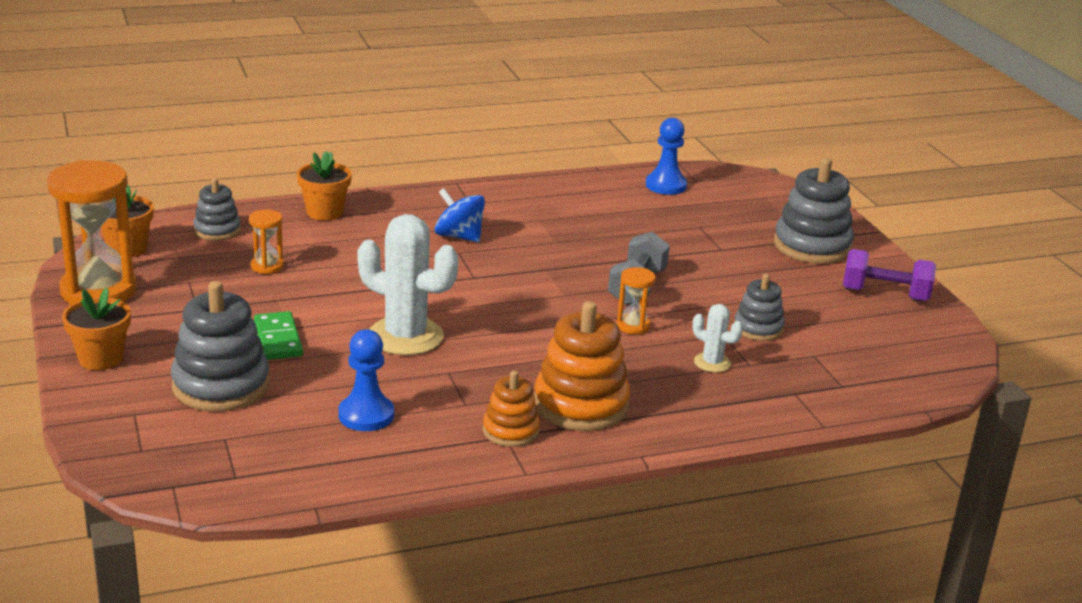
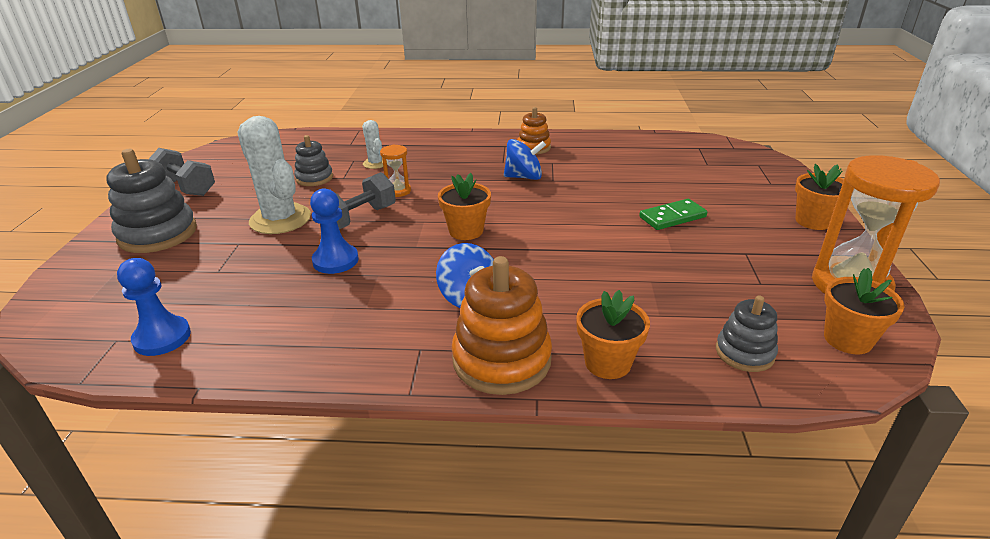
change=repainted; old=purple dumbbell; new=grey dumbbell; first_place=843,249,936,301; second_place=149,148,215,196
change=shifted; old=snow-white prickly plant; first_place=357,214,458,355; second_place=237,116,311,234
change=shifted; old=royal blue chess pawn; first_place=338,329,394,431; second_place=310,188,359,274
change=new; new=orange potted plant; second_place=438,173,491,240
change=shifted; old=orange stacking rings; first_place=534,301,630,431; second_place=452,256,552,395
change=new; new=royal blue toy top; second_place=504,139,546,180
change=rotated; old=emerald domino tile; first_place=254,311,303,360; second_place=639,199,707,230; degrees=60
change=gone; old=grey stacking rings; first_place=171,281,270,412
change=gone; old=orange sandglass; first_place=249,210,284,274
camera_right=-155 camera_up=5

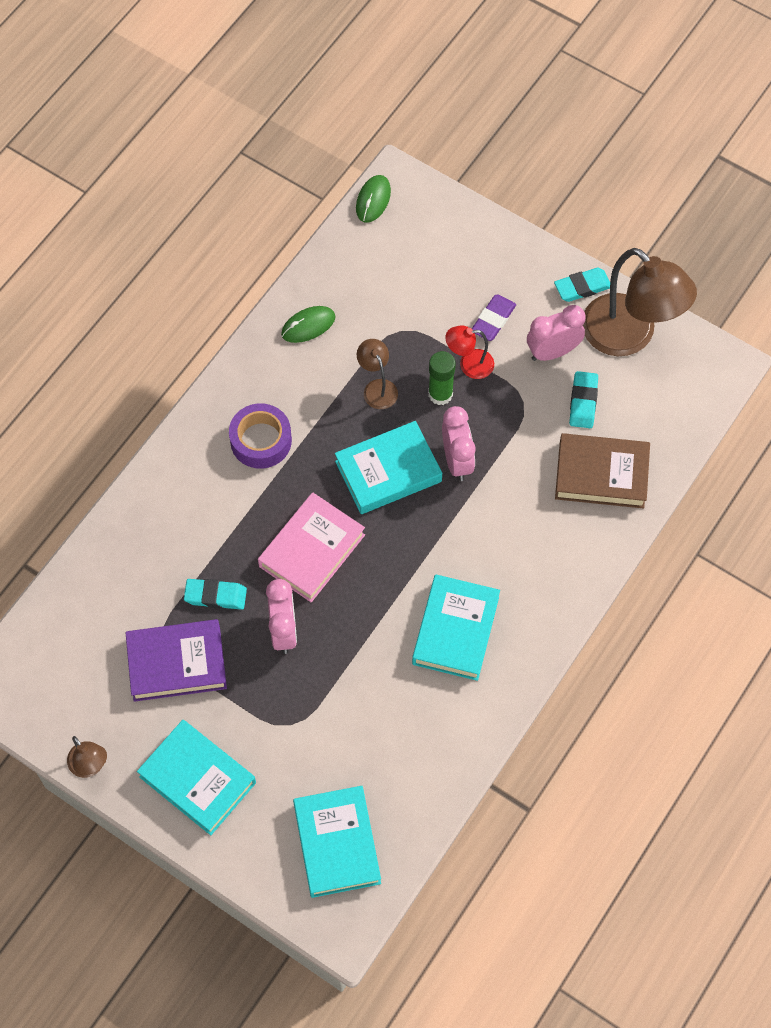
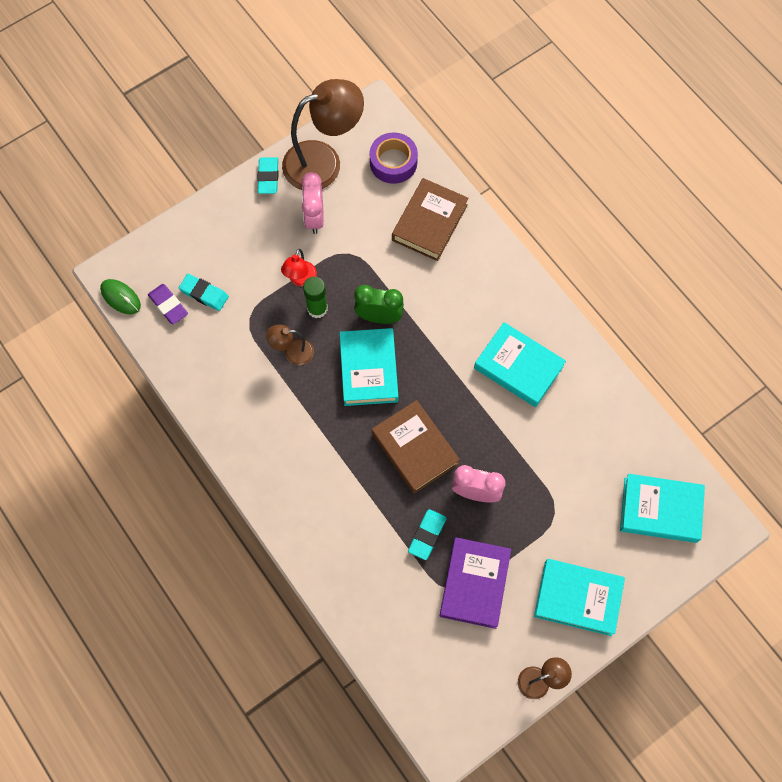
change=shifted; old=purple gum eraser; first_place=472,294,516,341; second_place=148,284,188,325
change=shifted; old=aqua gum eraser; first_place=569,371,598,428; second_place=179,274,229,311
change=repainted; old=rose-pink bedside clock; new=emerald bedside clock; first_place=442,406,476,481; second_place=354,285,404,324
change=shifted; old=purple tape; first_place=229,403,292,469; second_place=369,132,418,184
change=repainted; old=rose-pink hardcover; new=dark brown hardcover; first_place=258,492,365,602; second_place=372,400,460,494
change=rotated; old=aqua hardcover; first_place=137,720,256,835; second_place=534,559,625,636; degrees=45
change=gone; old=emerald mouse; first_place=281,306,336,343
camera_right=-70 camera_up=5

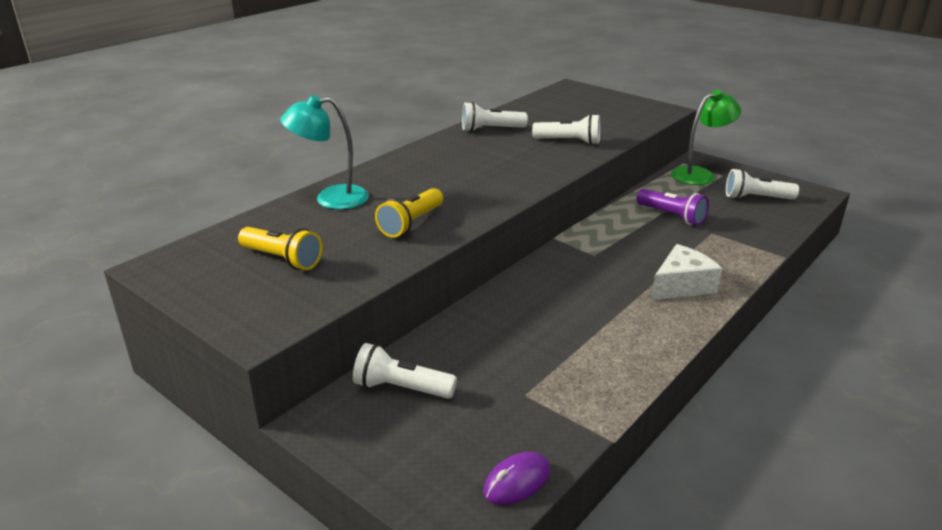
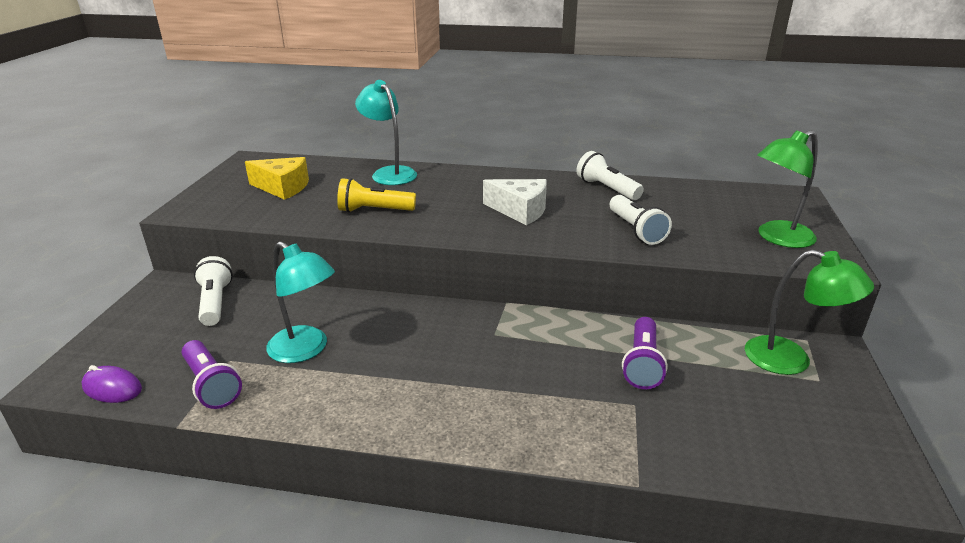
change=new; new=purple torch; second_place=182,340,242,409
change=swapped; old=yellow torch; new=yellow cheese; first_place=238,227,323,270; second_place=245,157,309,200
change=new; new=aqua reading lamp; second_place=266,241,335,363
change=shifted; old=snow-white cheese; first_place=651,244,722,300; second_place=483,179,547,225
change=new; new=emerald reading lamp; second_place=757,130,818,248
change=gone; old=snow-white torch; first_place=726,169,799,200
camera_right=60 camera_up=0

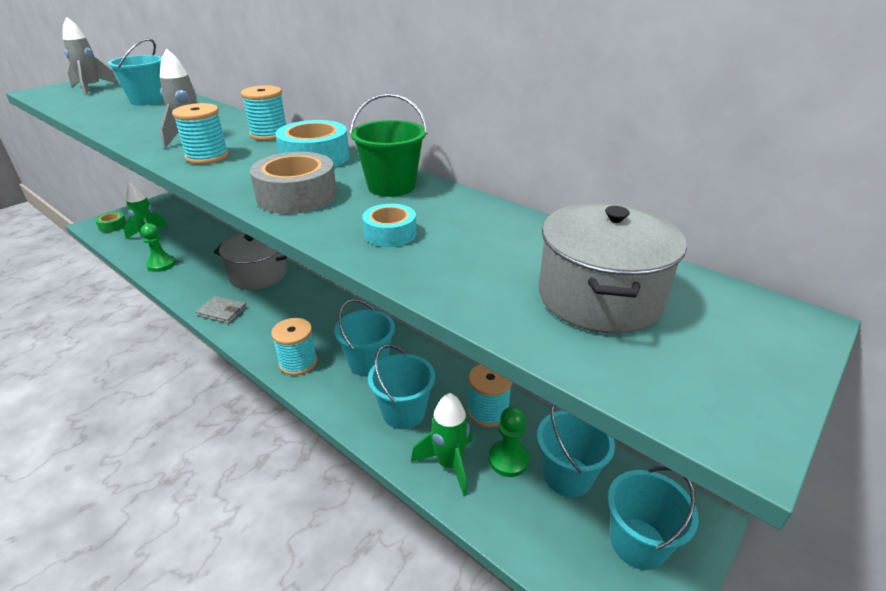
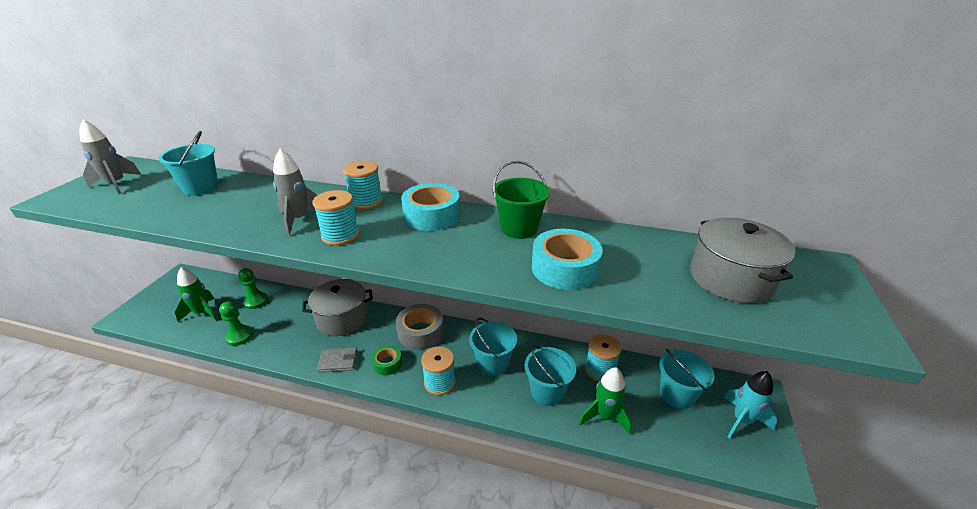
change=shifted; old=emerald chess pawn; first_place=488,406,530,477; second_place=238,268,268,309
change=shifted; old=emerald tape; first_place=95,212,126,232; second_place=371,345,402,375
change=shifted; old=grey tape; first_place=250,152,337,214; second_place=396,304,444,350
change=scaled; old=aqua tape; first_place=362,204,416,247; second_place=532,229,603,290; factor=1.71
change=swapped; old=aqua bucket; new=aqua spaceship; first_place=608,466,699,570; second_place=724,371,777,439
camera_right=-25 camera_up=0

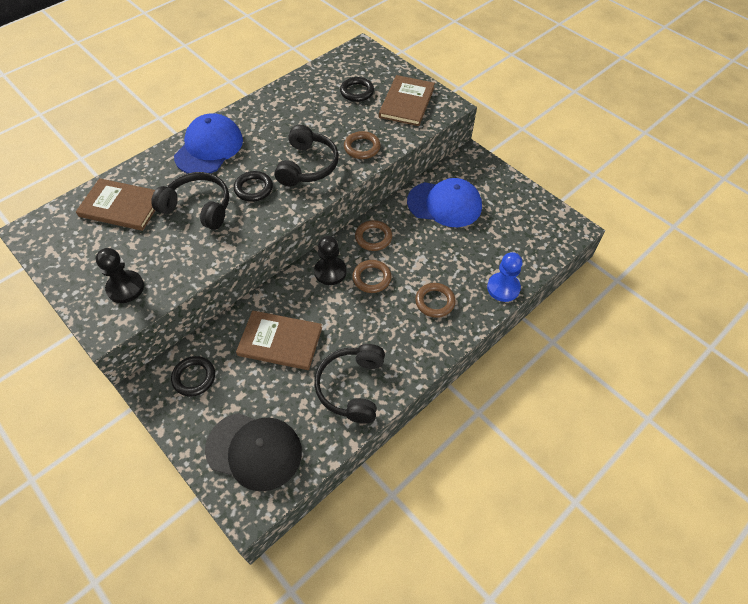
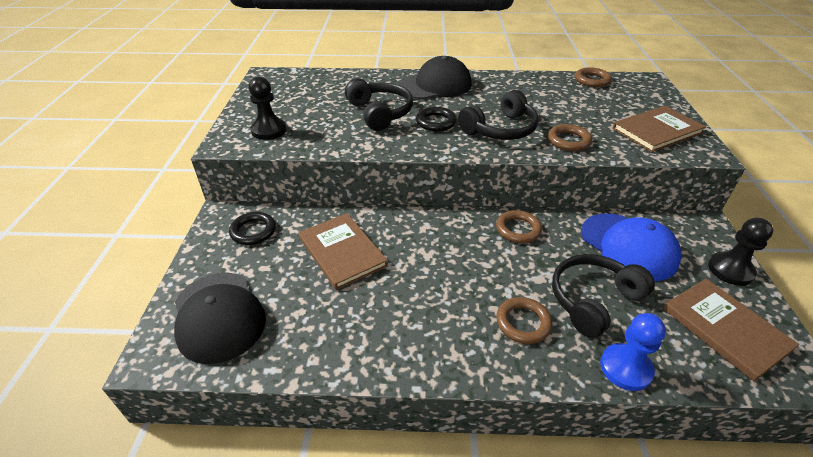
change=repainted; old=royal blue cap; new=black cap; first_place=174,113,243,174; second_place=398,56,472,99
change=shifted; old=black over-ear headphones; first_place=314,344,385,424; second_place=552,254,655,338
change=shifted; old=dark brown ring; first_place=352,260,392,293; second_place=575,67,612,87
change=shifted; old=dark brown hardcover; first_place=76,178,155,231; second_place=663,279,799,382
change=shifted; old=black chess pawn; first_place=314,236,346,285; second_place=708,217,773,286
change=gone; old=black ring; first_place=340,77,374,102
camera_right=45 camera_up=-15

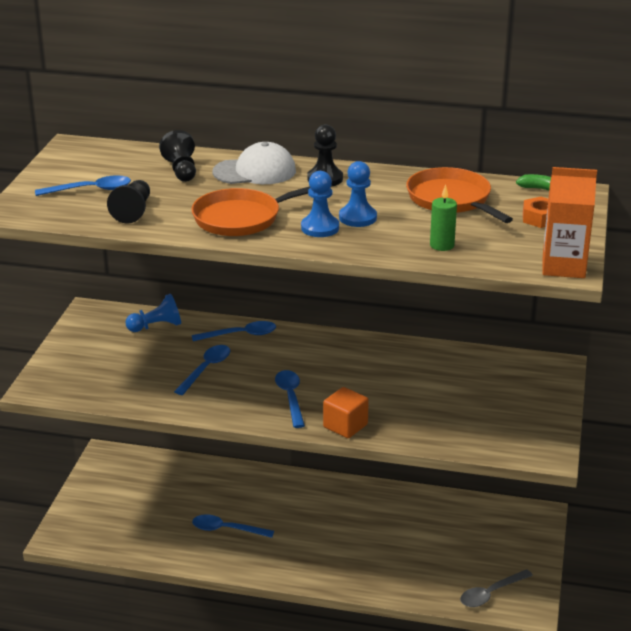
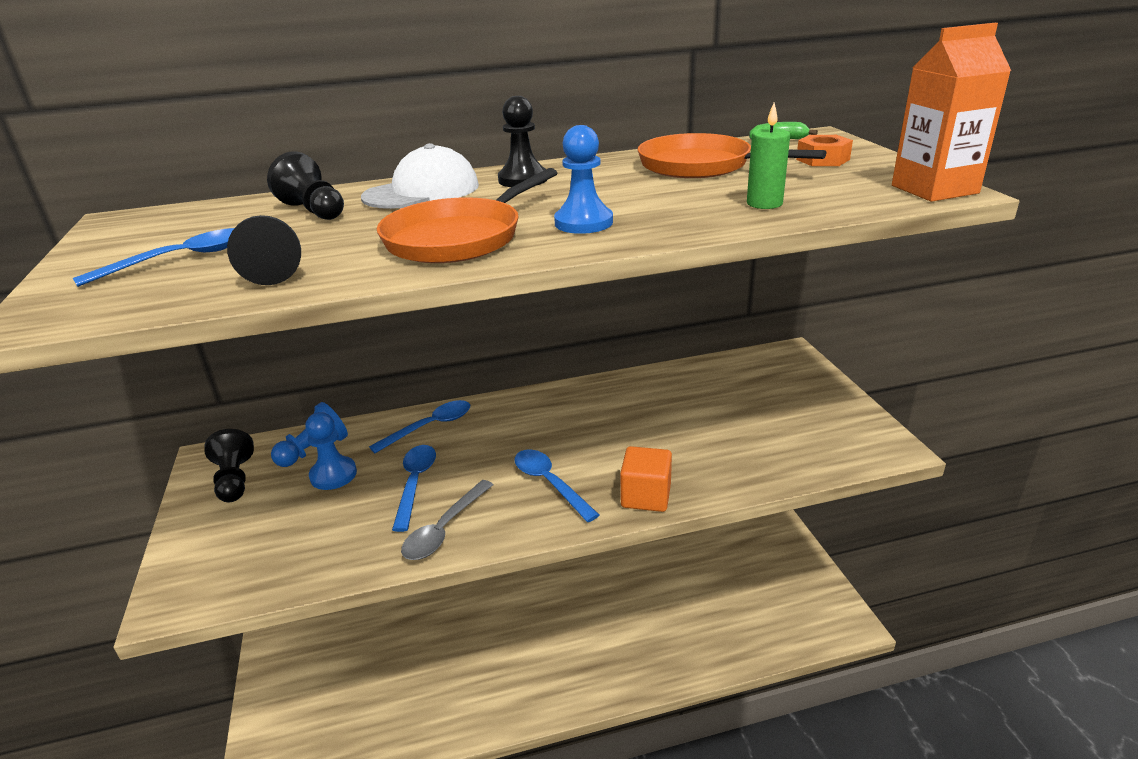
change=new; new=black chess pawn; second_place=204,429,254,502
change=shifted; old=royal blue chess pawn; first_place=339,161,377,227; second_place=305,412,357,490
change=shifted; old=grey spoon; first_place=460,569,533,607; second_place=401,480,493,560
change=gone; old=royal blue spoon; first_place=192,514,274,538
camera_right=-25 camera_up=0

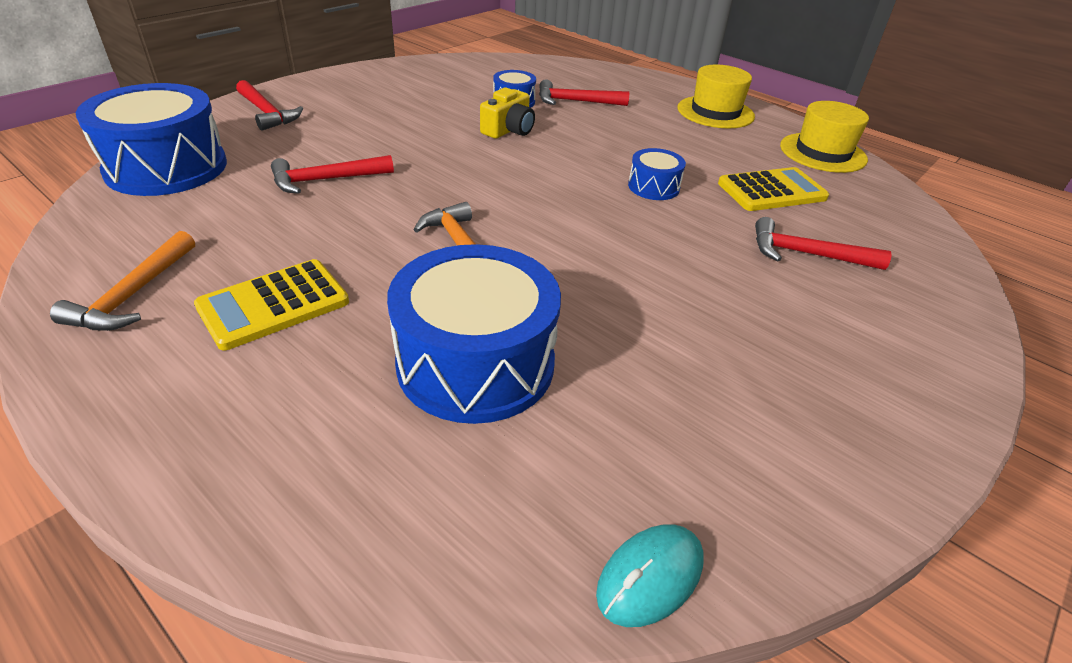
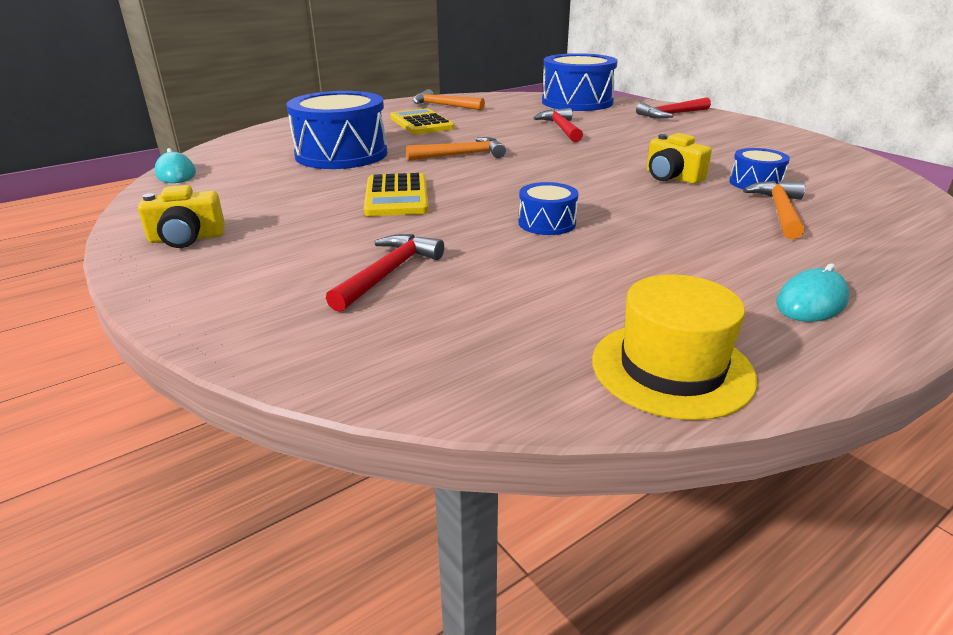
change=new; new=yellow photo camera; second_place=138,185,225,248
change=shifted; old=yellow pocket calculator; first_place=718,167,829,211; second_place=364,173,429,216
change=repainted; old=scarlet claw hammer; new=orange claw hammer; first_place=539,79,629,106; second_place=743,181,805,239
change=swapped; old=yellow tall hat; new=aqua mouse; first_place=677,64,755,128; second_place=776,264,849,322
camera_right=105 camera_up=-10

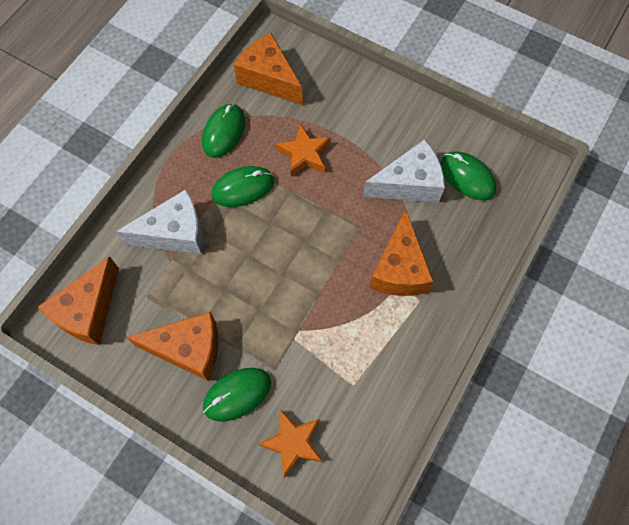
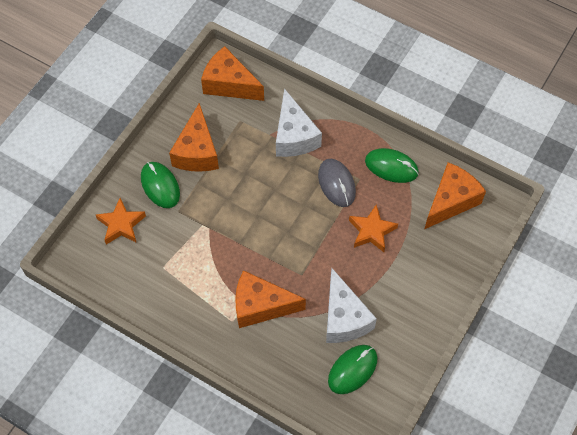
change=repainted; old=emerald mouse; new=grey mouse; first_place=211,166,275,207; second_place=318,159,356,207
camera_right=90 camera_up=-5

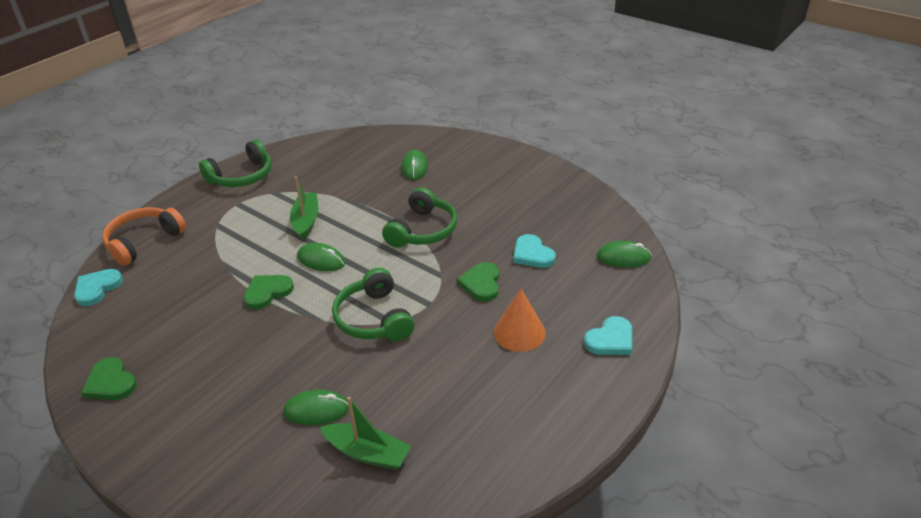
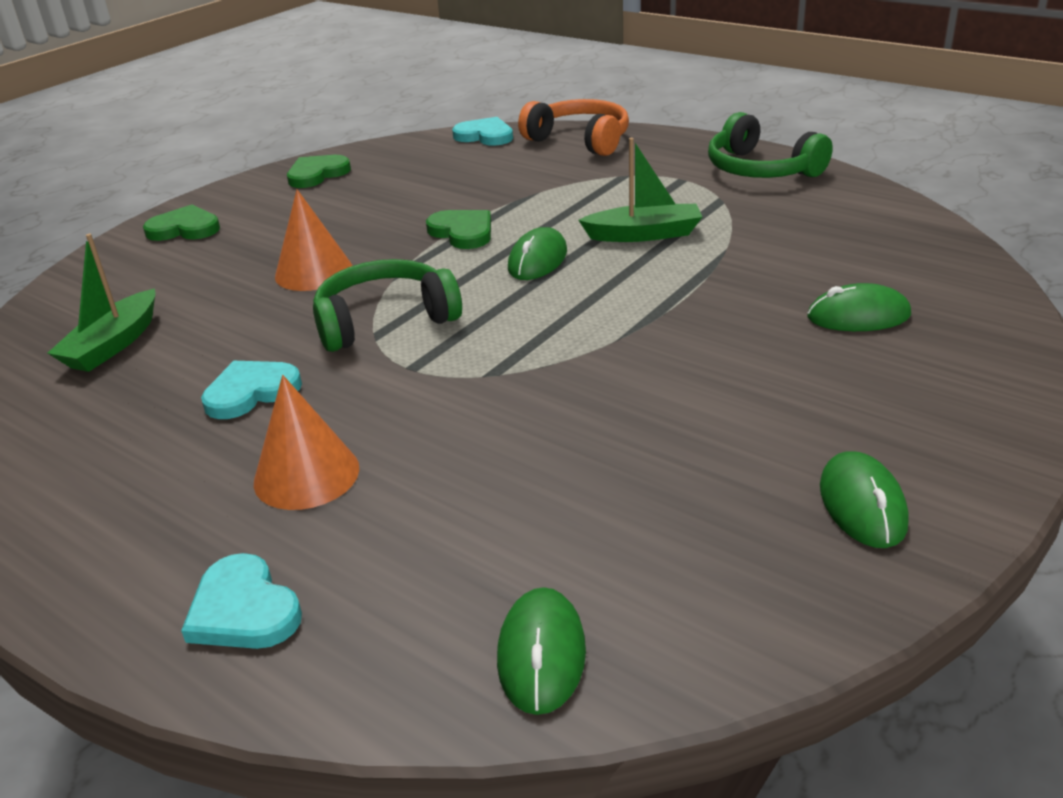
change=shifted; old=emerald love heart; first_place=457,262,499,302; second_place=143,205,220,241
change=shifted; old=aqua love heart; first_place=513,234,556,268; second_place=201,361,302,419
change=new; new=orange cone shape; second_place=275,189,352,291
change=shifted; old=emerald mouse; first_place=283,390,349,425; second_place=820,451,909,548
change=gone; old=emerald over-ear headphones; first_place=382,187,457,248
camera_right=90 camera_up=-5

